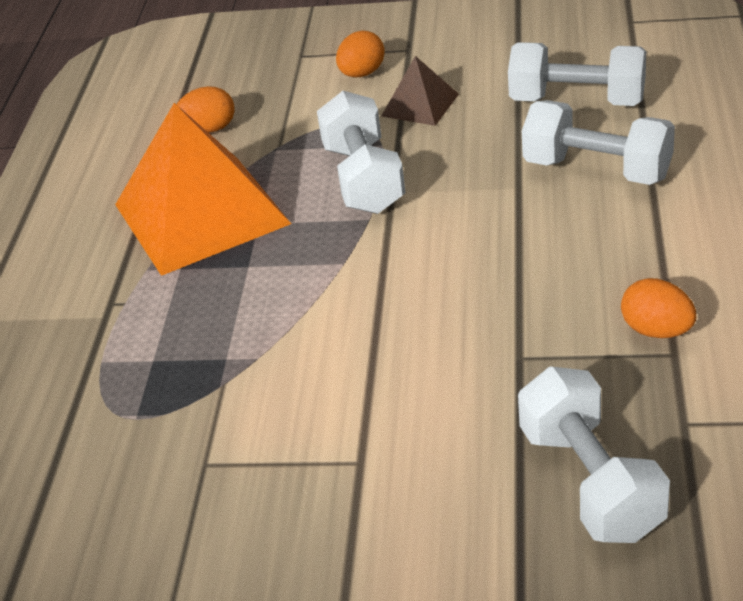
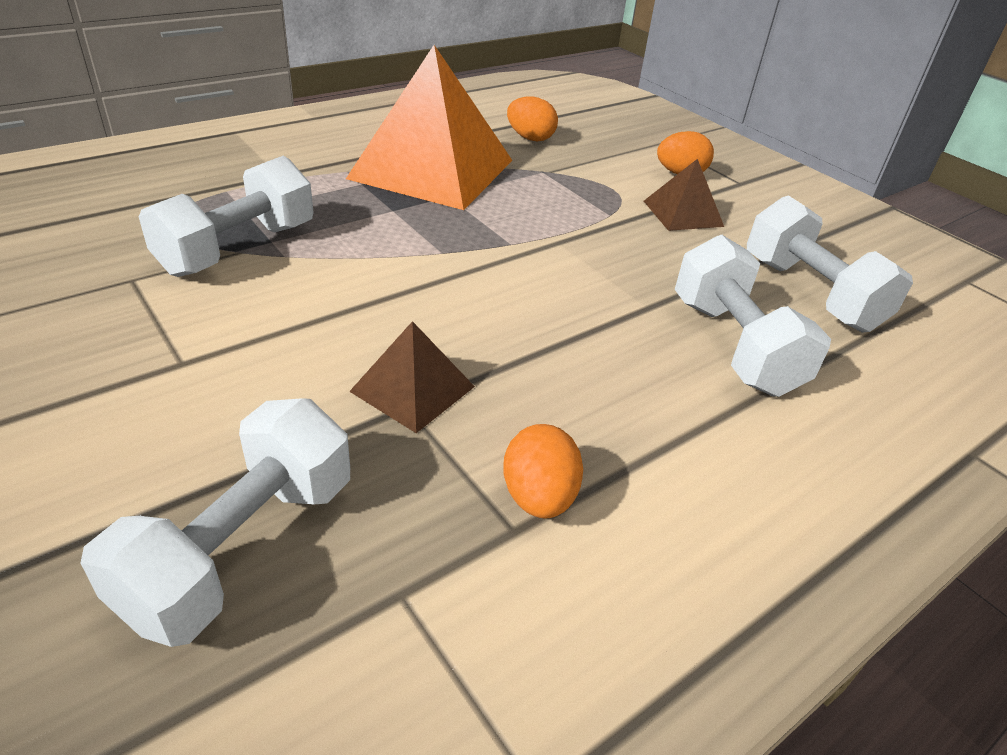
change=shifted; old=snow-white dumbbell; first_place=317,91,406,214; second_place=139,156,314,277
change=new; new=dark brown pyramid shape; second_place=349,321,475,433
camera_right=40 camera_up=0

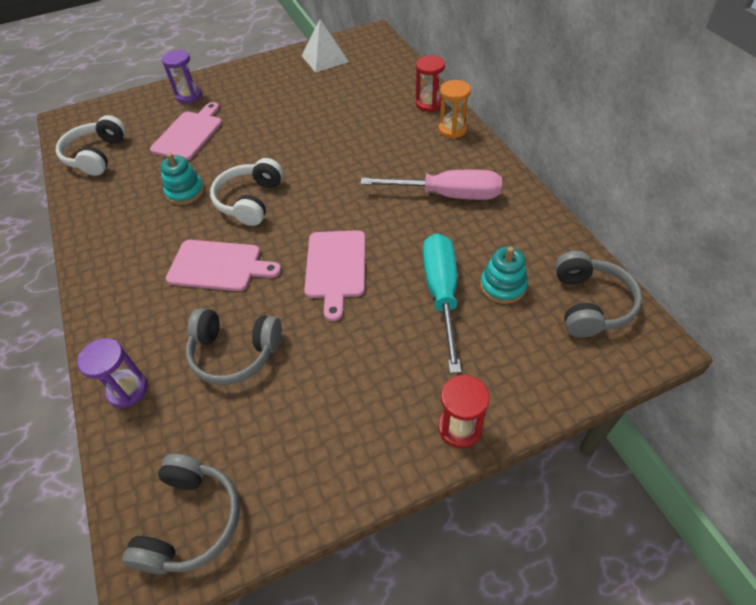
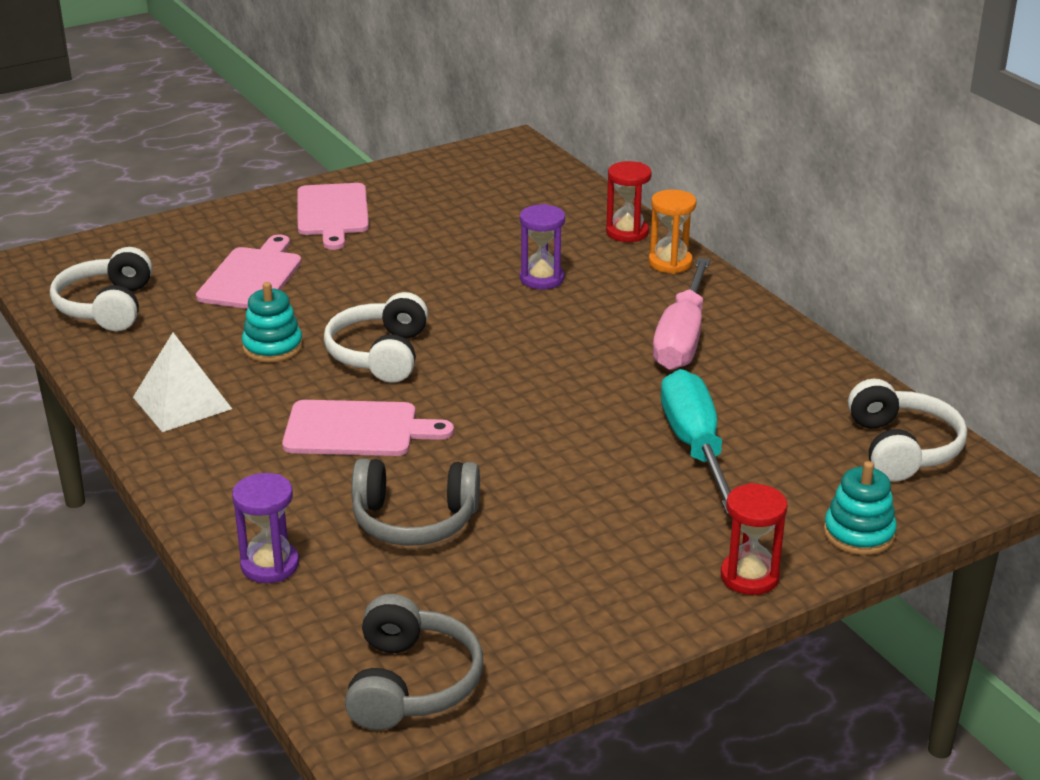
change=shifted; old=snow-white pyramid shape; first_place=302,19,349,73; second_place=133,333,232,432
change=shifted; old=rose-pink chopping board; first_place=304,230,365,321; second_place=297,183,369,250
change=shifted; old=purple sandglass; first_place=161,49,202,104; second_place=520,204,565,289
change=rotated; old=rose-pink flat screwdriver; first_place=360,170,502,200; second_place=653,258,711,370; degrees=105
change=shifted; old=aqua stacking rings; first_place=480,247,528,304; second_place=824,461,897,555
change=repainted; old=grey over-ear headphones; new=snow-white over-ear headphones; first_place=555,251,642,338; second_place=848,379,967,481
camera_right=-10 camera_up=-20

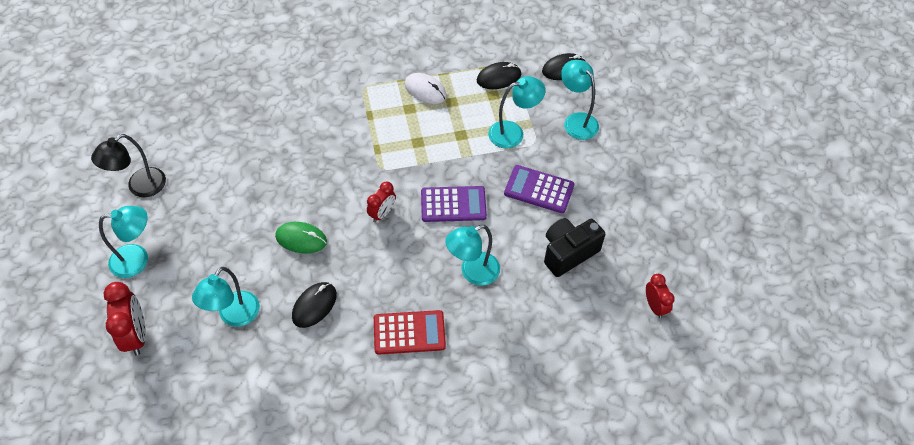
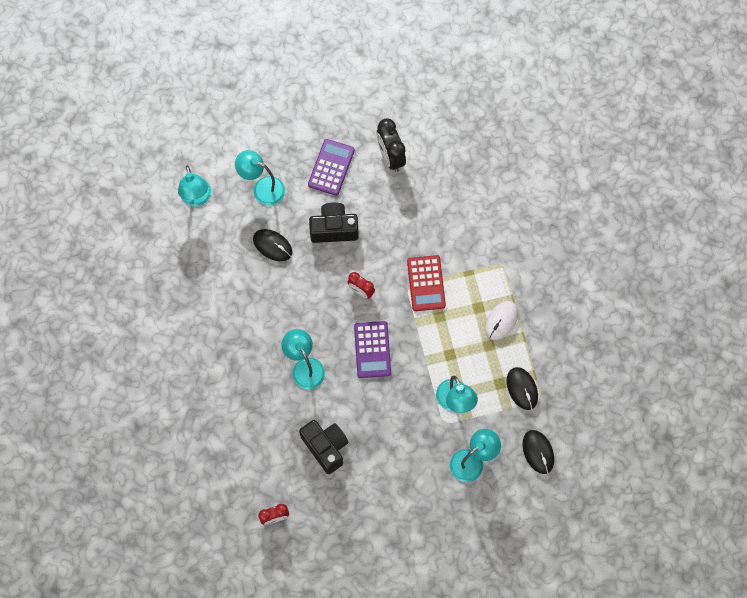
change=shifted; old=aqua reading lamp; first_place=99,206,148,278; second_place=178,166,211,207
change=shifted; old=purple pocket calculator; first_place=504,165,574,213; second_place=308,139,355,196
change=swapped; old=emerald mouse; new=black photo camera; first_place=275,222,327,253; second_place=309,202,359,243
change=new; new=black bedside clock; second_place=376,119,406,172
change=shifted; old=scarlet pocket calculator; first_place=374,310,446,355; second_place=407,255,446,311
change=gone; old=black reading lamp; first_place=91,134,166,197
change=gone; old=scarlet bedside clock; first_place=104,282,146,356
camera_right=90 camera_up=15

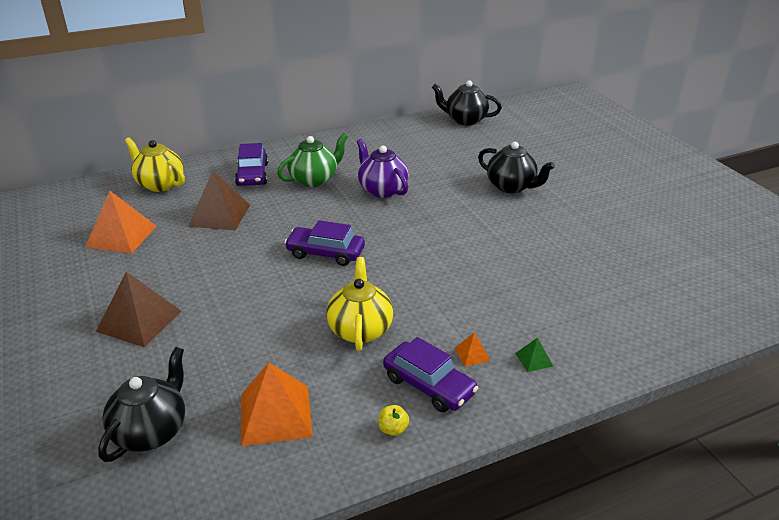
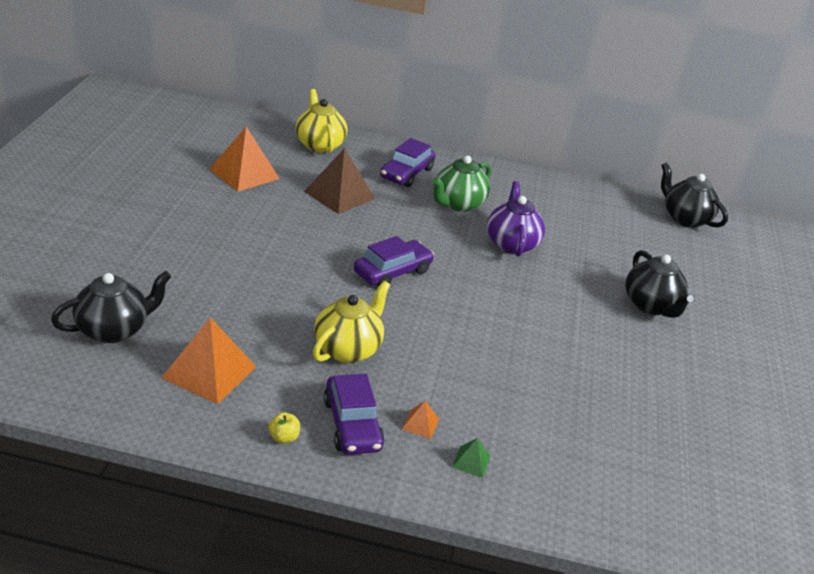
change=rotated; old=purple toy car; first_place=284,220,365,266; second_place=354,236,434,287; degrees=90
change=rotated; old=emerald tea pot; first_place=277,133,348,187; second_place=432,156,491,212; degrees=135
change=gone; old=dark brown pyramid shape; first_place=96,272,181,347
camera_right=30 camera_up=0

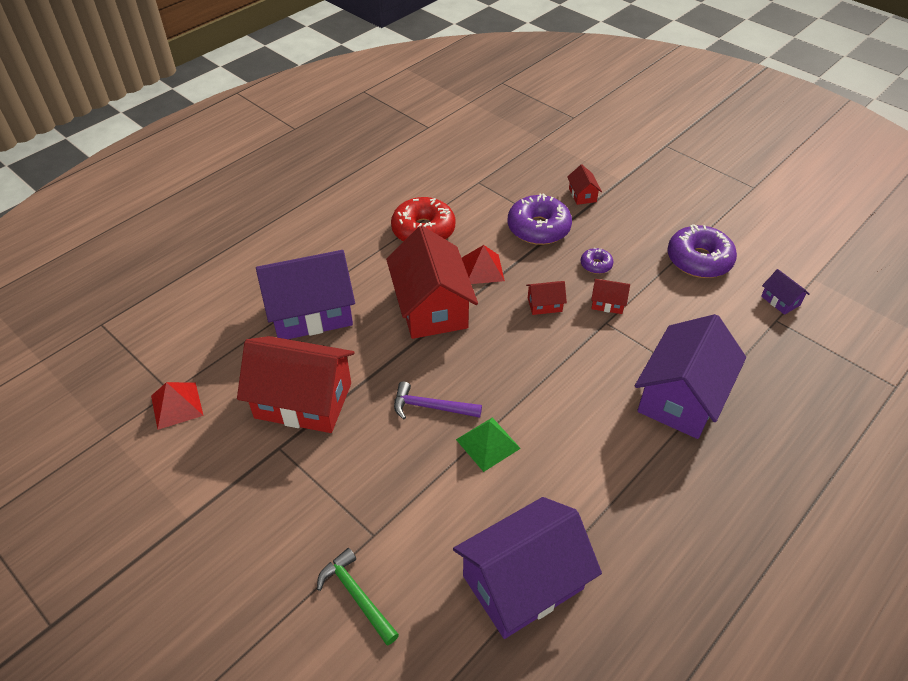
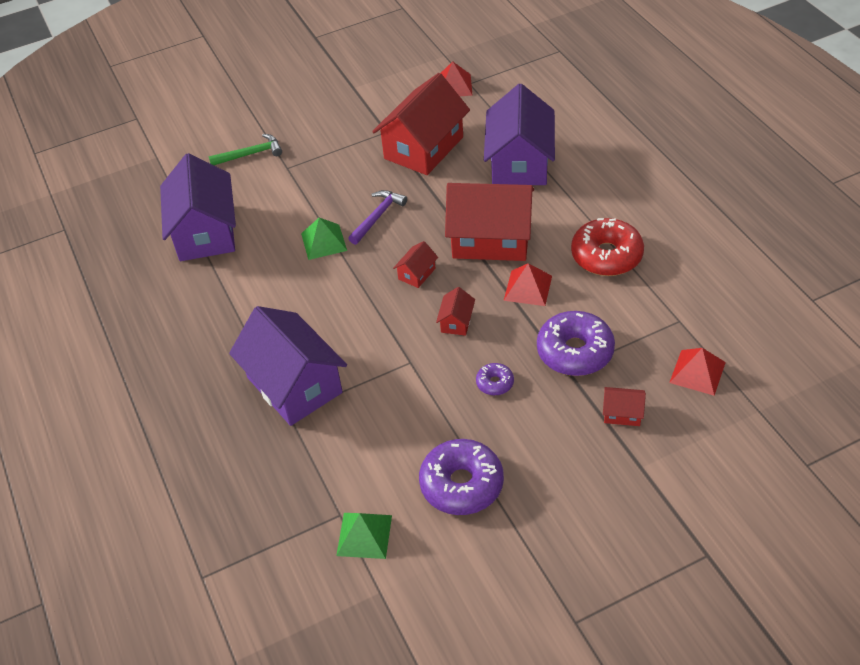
change=swapped; old=purple house; new=emerald pyramid shape; first_place=761,269,810,315; second_place=336,513,392,559
change=shifted; old=scarlet house; first_place=591,279,630,314; second_place=393,241,438,288
change=new; new=scarlet pyramid shape; second_place=669,348,726,396
camera_right=115 camera_up=0

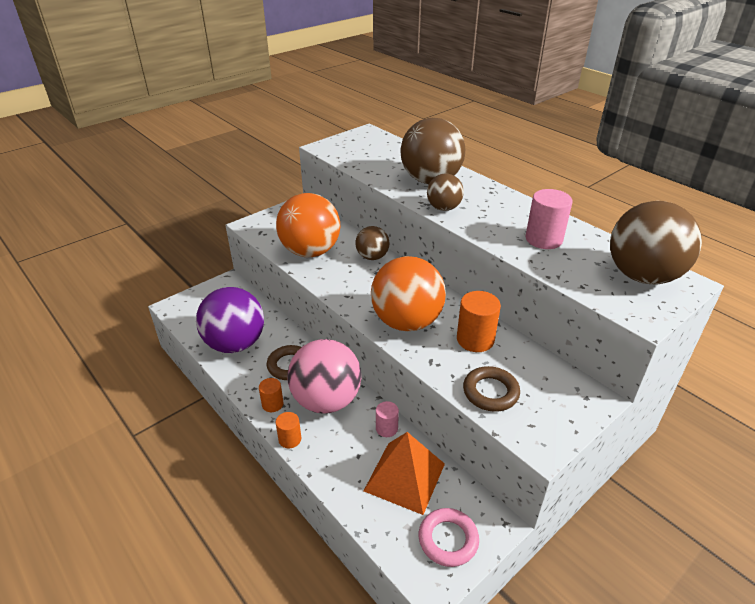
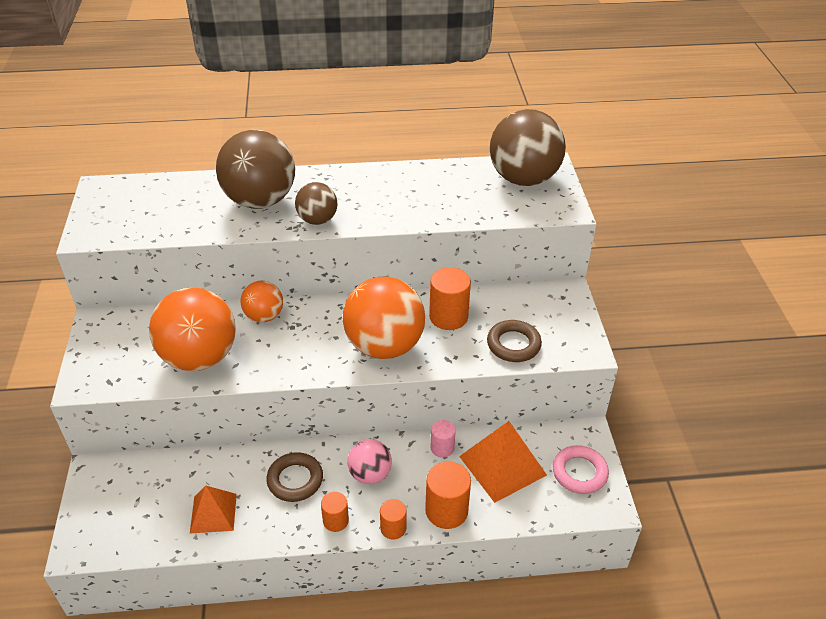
change=swapped; old=purple sphere; new=orange pyramid shape; first_place=196,287,264,353; second_place=190,486,237,534
change=repainted; old=dark brown sphere; new=orange sphere; first_place=356,226,390,260; second_place=241,281,283,322
change=scaled; old=rose-pink sphere; first_place=287,339,361,413; second_place=347,439,392,484; factor=0.53
change=new; new=orange solid cylinder; second_place=425,461,471,529
change=gone; old=rose-pink solid cylinder; first_place=525,189,573,249
camera_right=-55 camera_up=5

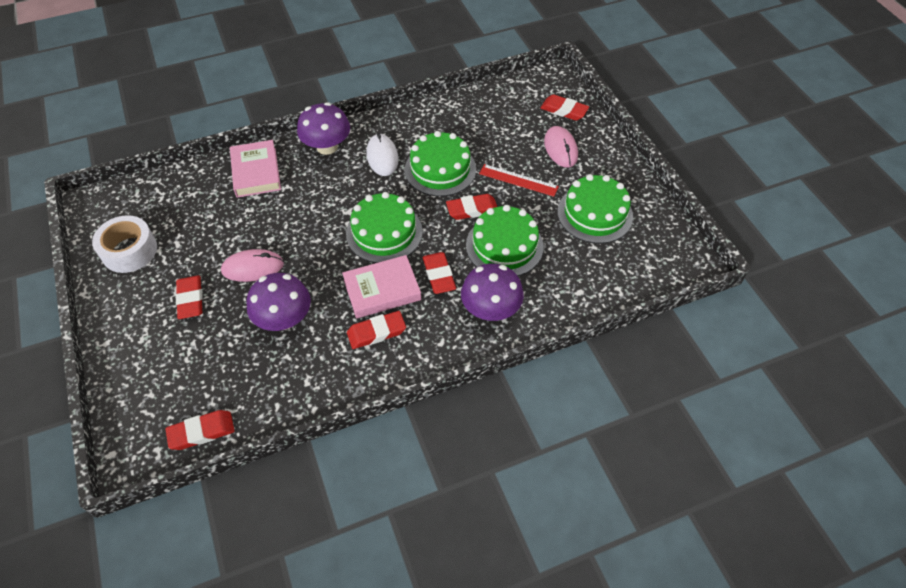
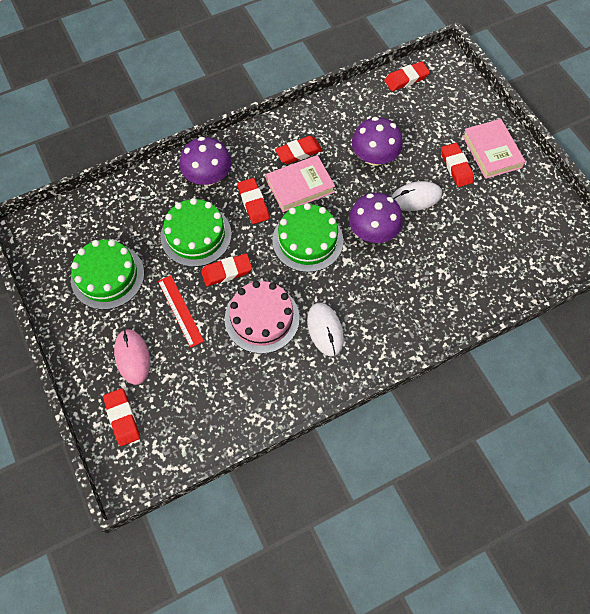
change=rotated; old=scarlet gum eraser; first_place=541,94,589,121; second_place=103,388,140,446; degrees=45
change=rotated; old=scarlet straightedge; first_place=479,164,559,196; second_place=158,275,204,348; degrees=45
change=repainted; old=emerald layer cake; new=rose-pink layer cake; first_place=405,131,476,196; second_place=225,281,300,354
change=shifted; old=purple toadstool; first_place=297,102,350,155; second_place=349,193,403,243
change=repainted; old=rose-pink mouse; new=snow-white mouse; first_place=221,249,284,282; second_place=391,181,442,211
change=shifted; old=rose-pink hardcover; first_place=230,140,281,198; second_place=462,119,526,179
change=gone; old=snow-white tape; first_place=92,215,157,273
camera_right=175 camera_up=10

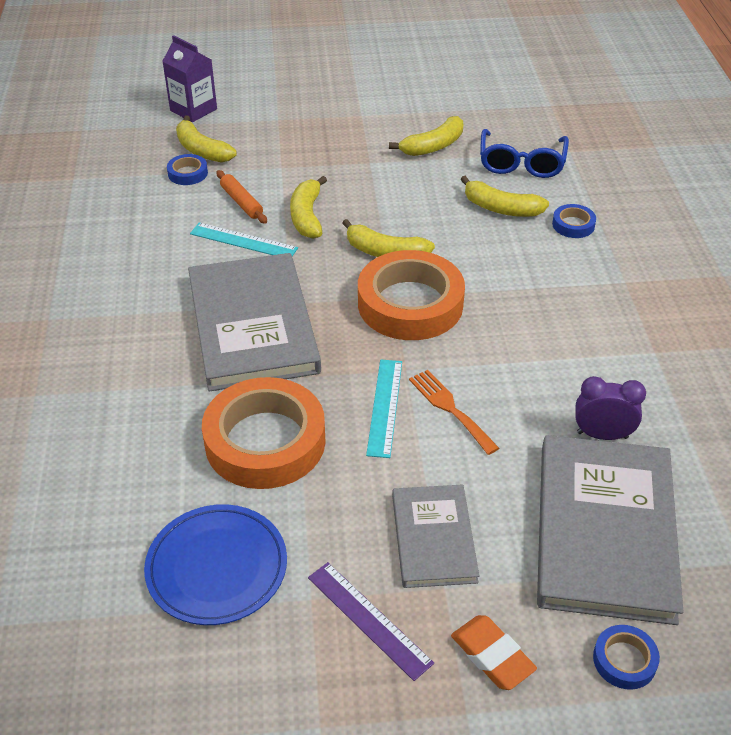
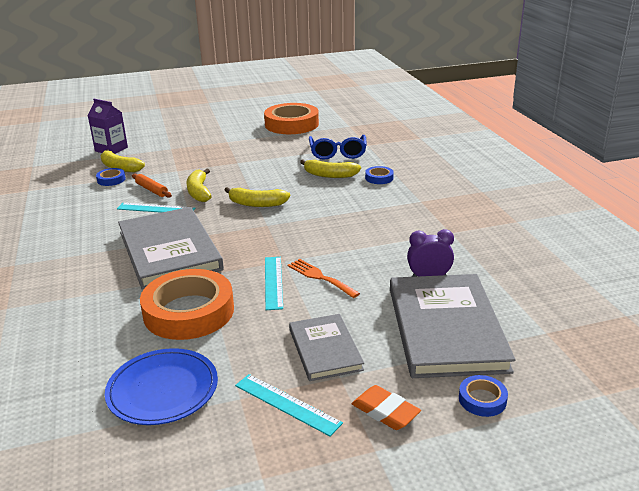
change=repainted; old=purple straightedge; new=aqua straightedge; first_place=308,562,434,681; second_place=235,374,343,436
change=shifted; old=orange tape; first_place=358,250,465,340; second_place=264,103,319,134
change=gone; old=yellow toy banana; first_place=389,116,463,156
camera_right=-10 camera_up=-15

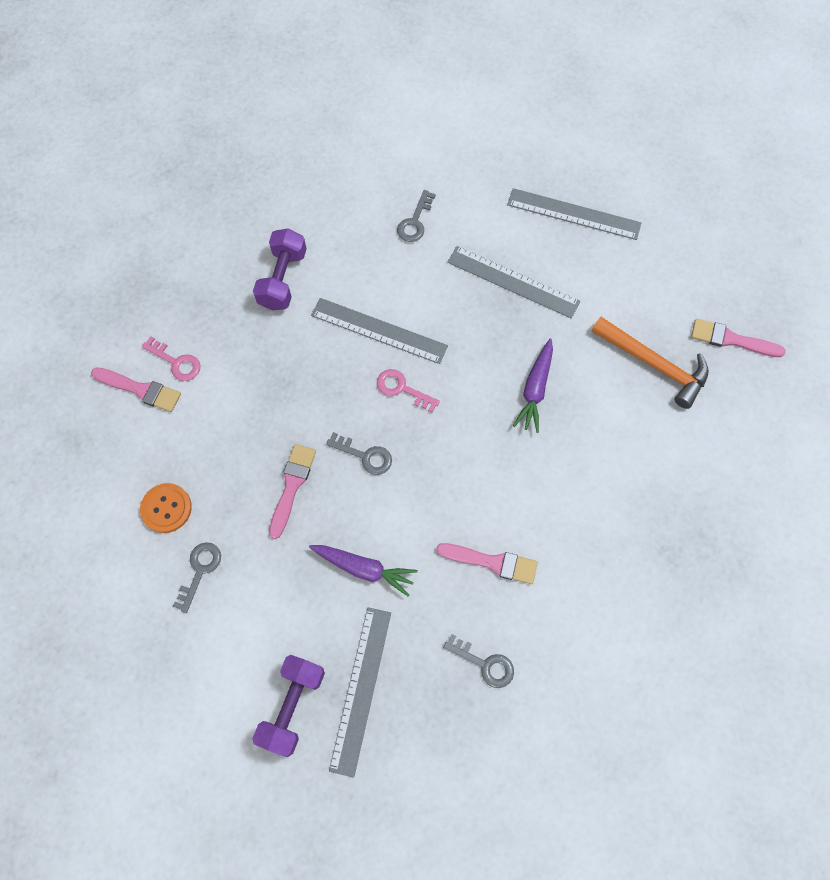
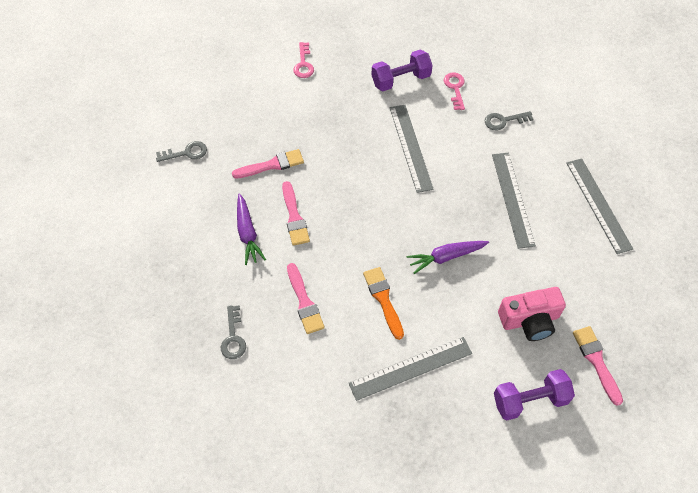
change=shifted; old=rose-pink paint brush; first_place=91,367,181,412; second_place=282,181,310,246
change=shifted; old=grey straightedge; first_place=329,607,391,778; second_place=349,337,472,401
change=new; new=orange paint brush; second_place=363,267,404,340
change=shifted; old=rose-pink door key; first_place=377,369,440,413; second_place=444,73,465,110
change=shifted; old=purple dumbbell; first_place=252,654,325,757; second_place=494,369,575,420
change=swapped; old=orange claw hammer; new=rose-pink photo camera; first_place=591,317,709,409; second_place=498,287,566,341
change=gone; old=orange sewing button; first_place=140,483,192,533
change=gone; old=grey door key; first_place=326,432,392,475
camera_right=55 camera_up=-10

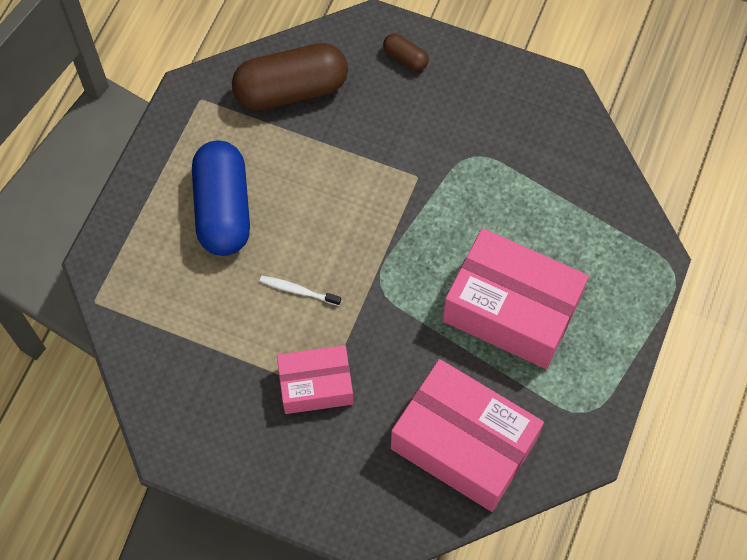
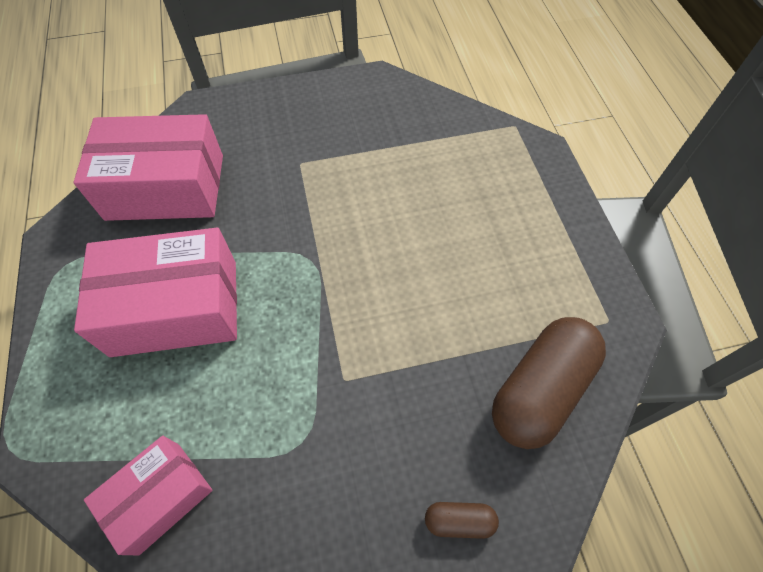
change=shifted; old=rose-pink box; first_place=277,345,353,414; second_place=84,436,213,555
change=gone; old=royal blue capsule; first_place=192,141,250,256
change=gone; old=snow-white tooth brush; first_place=260,276,341,306
camera_right=145 camera_up=-5

